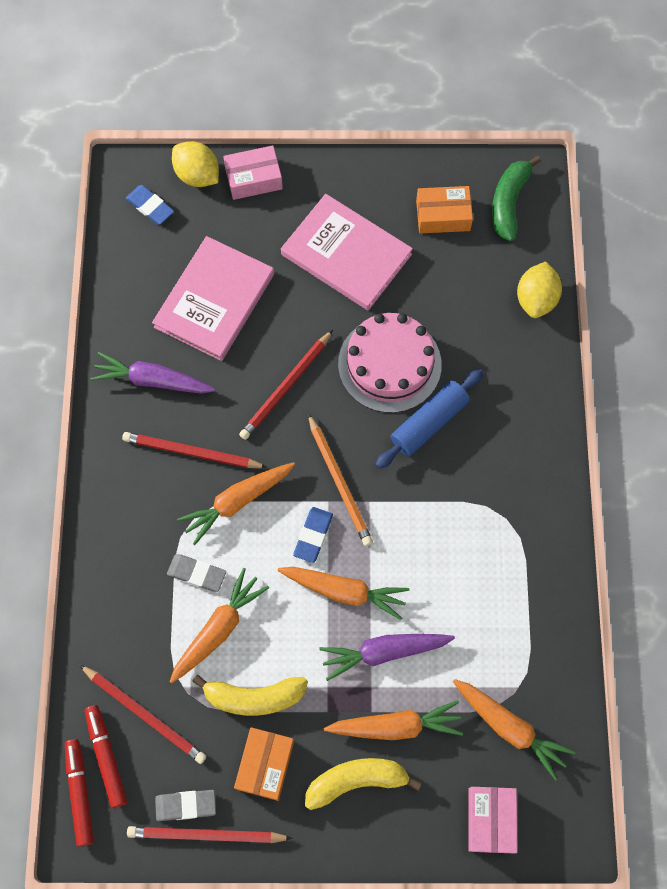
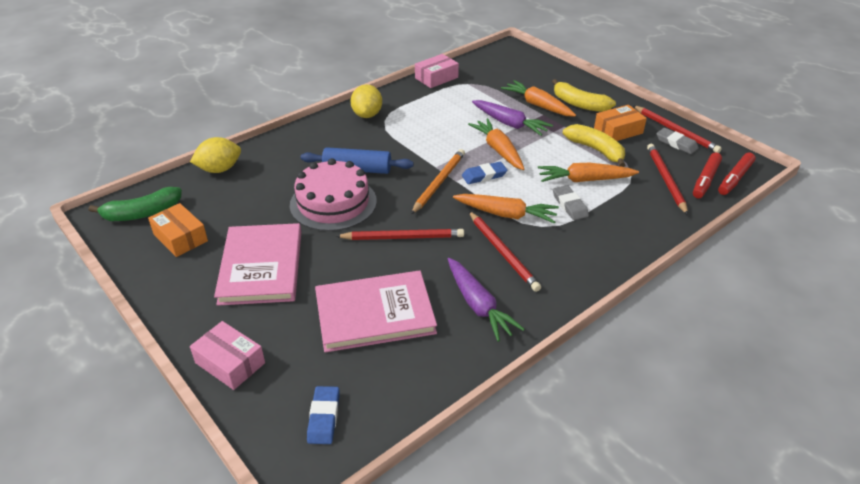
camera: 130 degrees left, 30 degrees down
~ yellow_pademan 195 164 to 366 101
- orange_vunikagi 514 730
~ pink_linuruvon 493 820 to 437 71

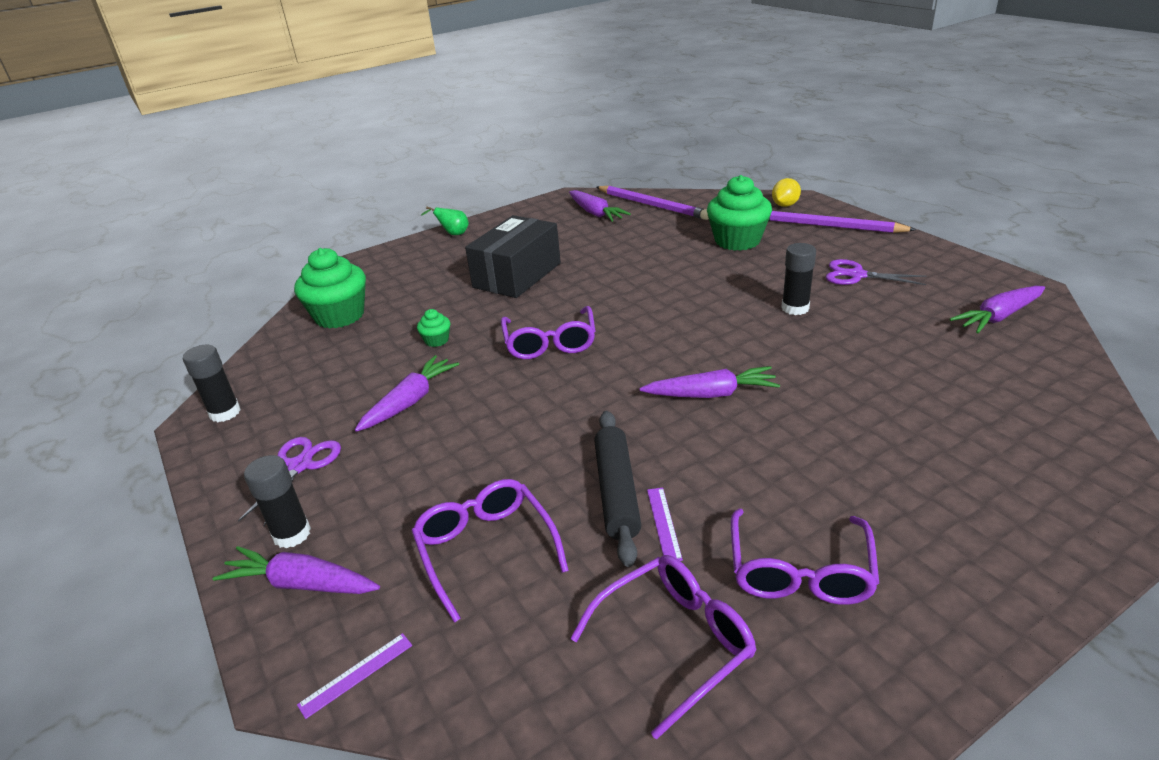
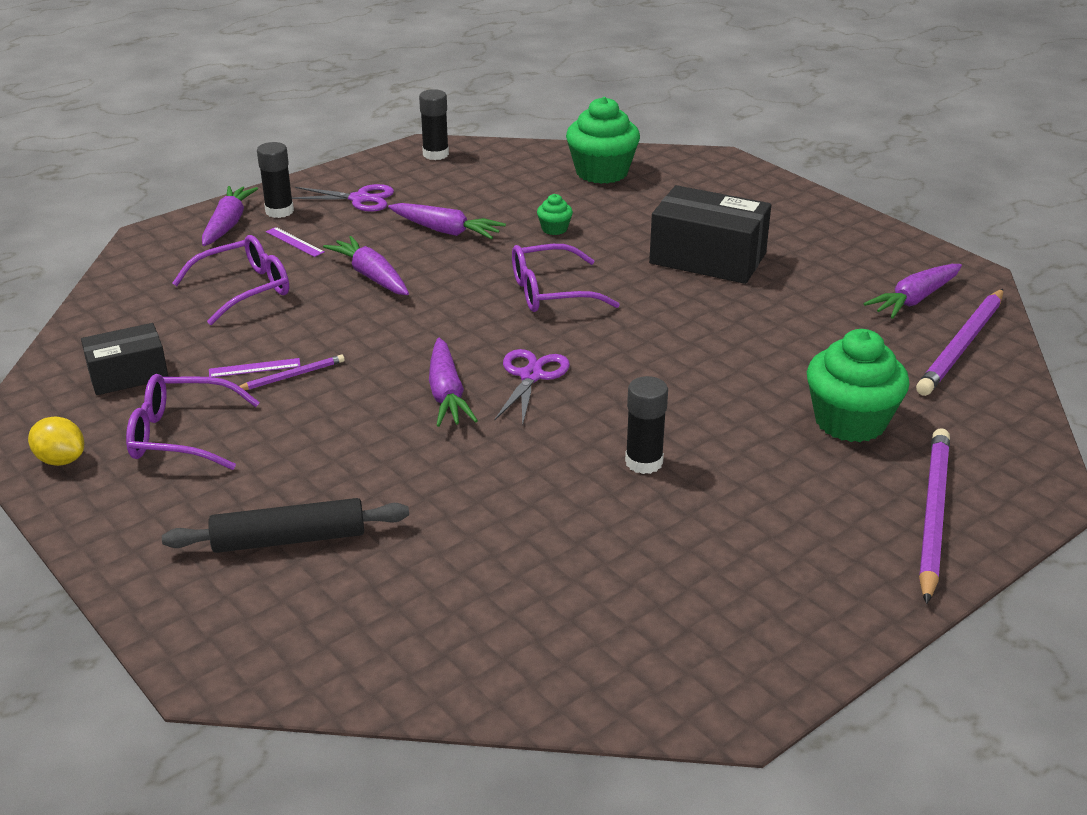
camera: 80 degrees right, 0 degrees up
~ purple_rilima 354 676 to 295 242
- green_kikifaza 445 220
~ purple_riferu 663 647 to black_linuruvon 124 359
~ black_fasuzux 617 489 to 285 525
~ yellow_pademan 786 192 to 56 441
~ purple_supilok 876 272 to 532 387
~ purple_vunikagi 997 309 to 366 265
+ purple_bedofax 288 372

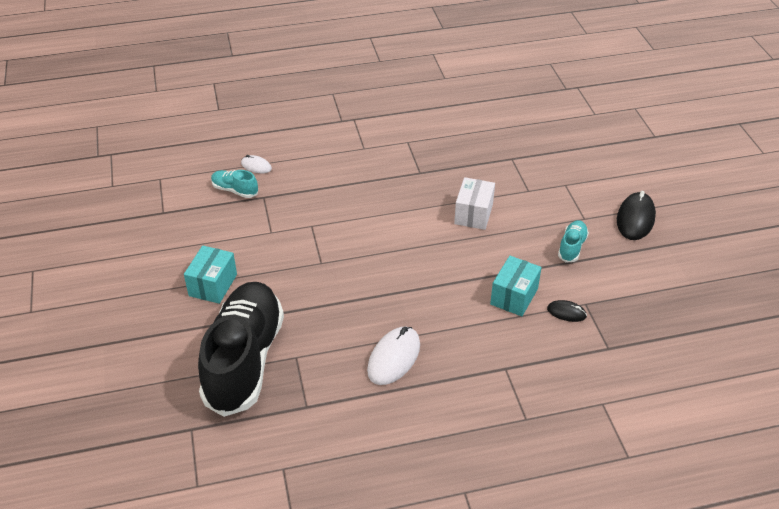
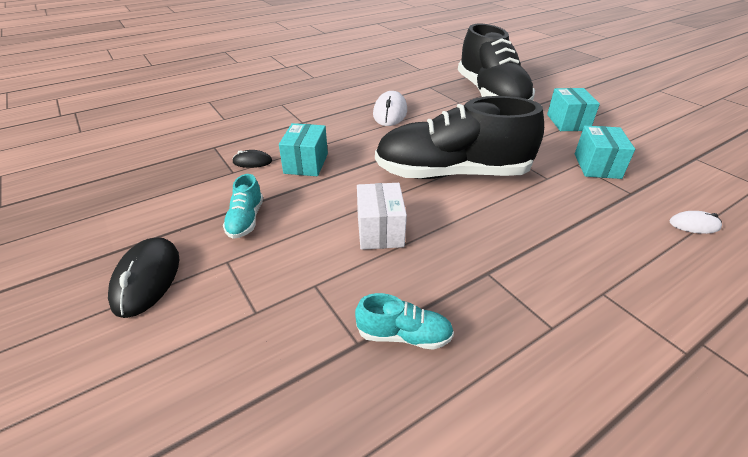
camera: 160 degrees right, 5 degrees down
~ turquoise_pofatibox 234 184 to 404 321
+ black_pofatibox 459 137
+ turquoise_linuruvon 605 152

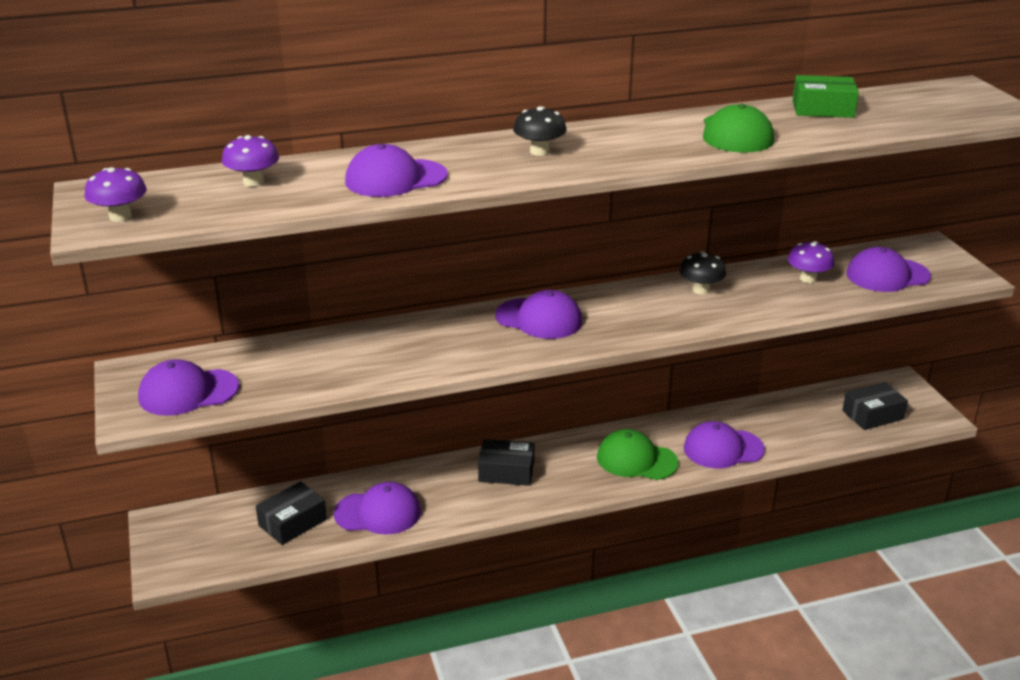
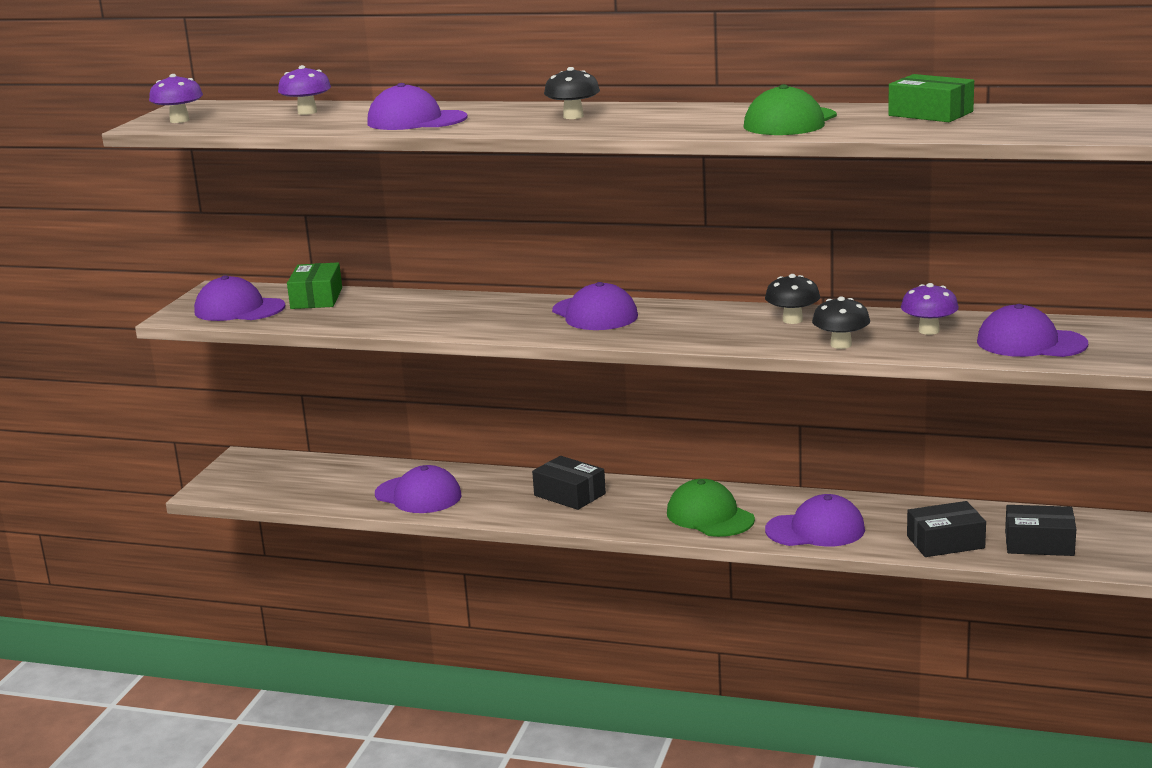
camera: 35 degrees right, 10 degrees down
~ black_linuruvon 291 513 to 946 529
~ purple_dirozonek 724 444 = 815 520 150 degrees clockwise
+ green_linuruvon 314 285
+ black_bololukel 841 323

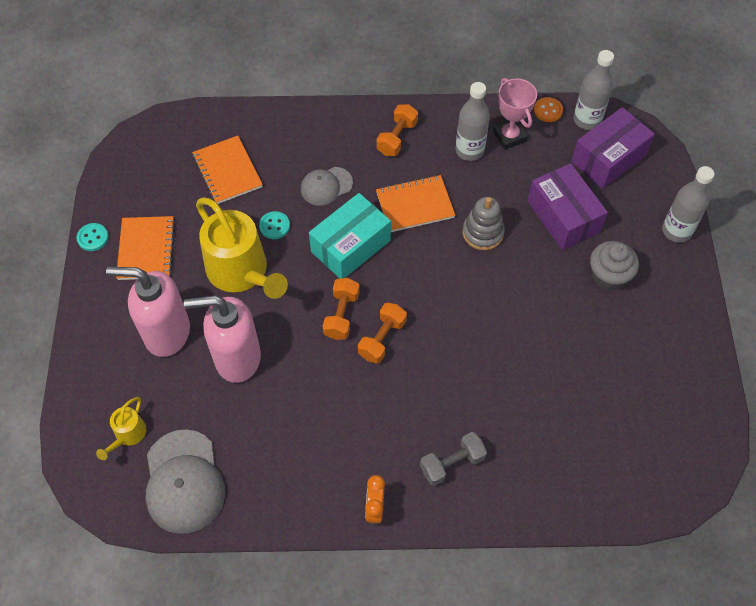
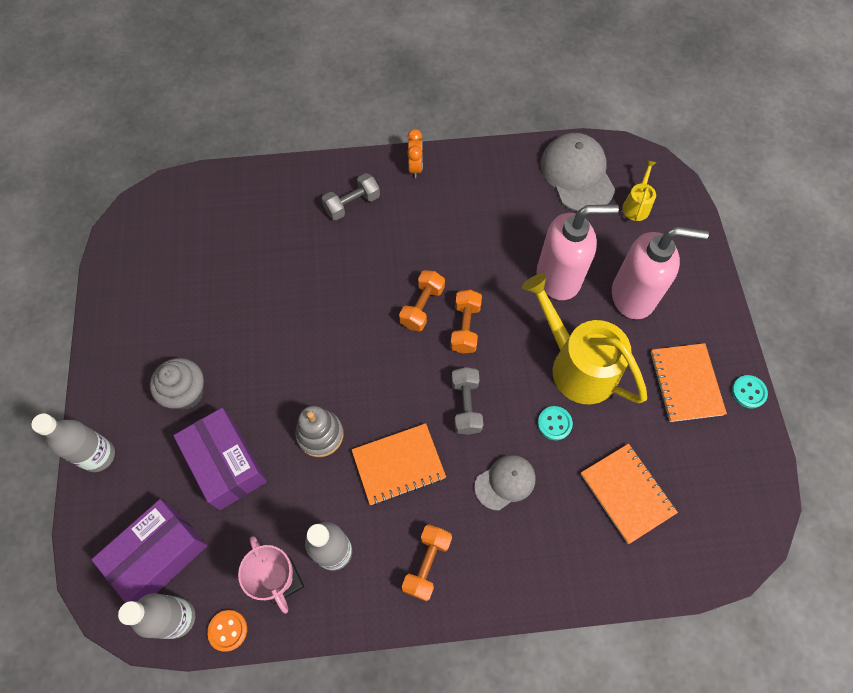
camera: 175 degrees right, 5 degrees up
~ turquoise_linuruvon 350 235 to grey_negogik 467 401

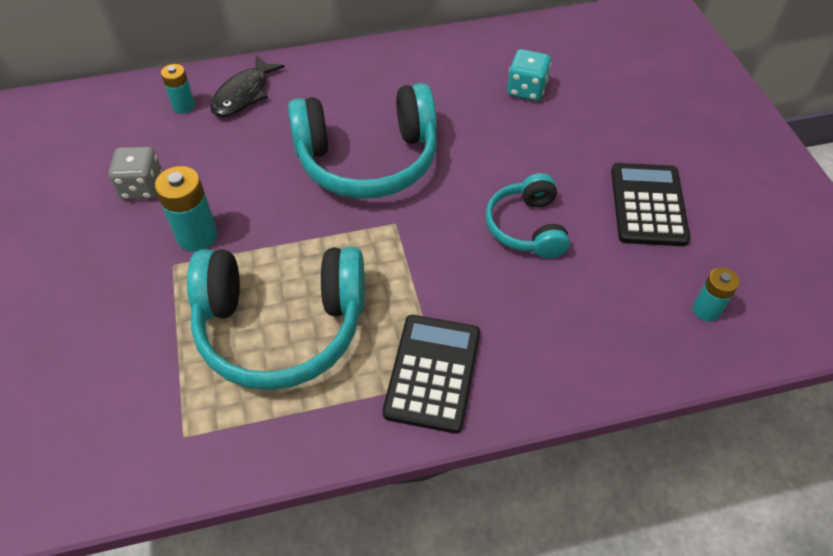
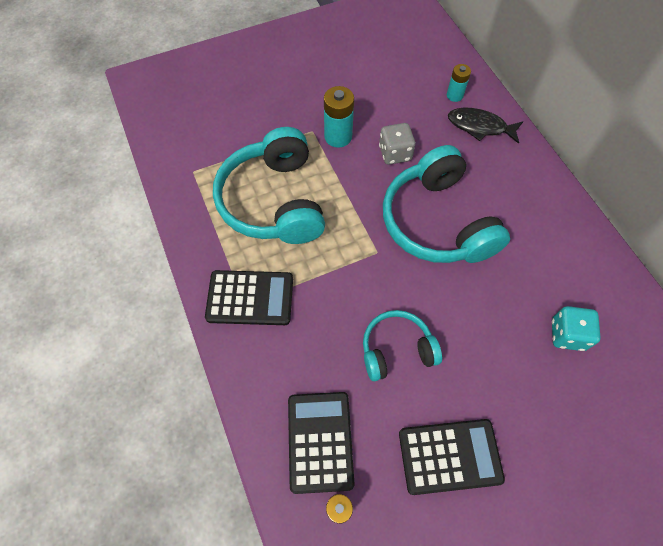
camera: 80 degrees right, 10 degrees up
~ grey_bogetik 136 173 to 397 144
+ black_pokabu 321 443

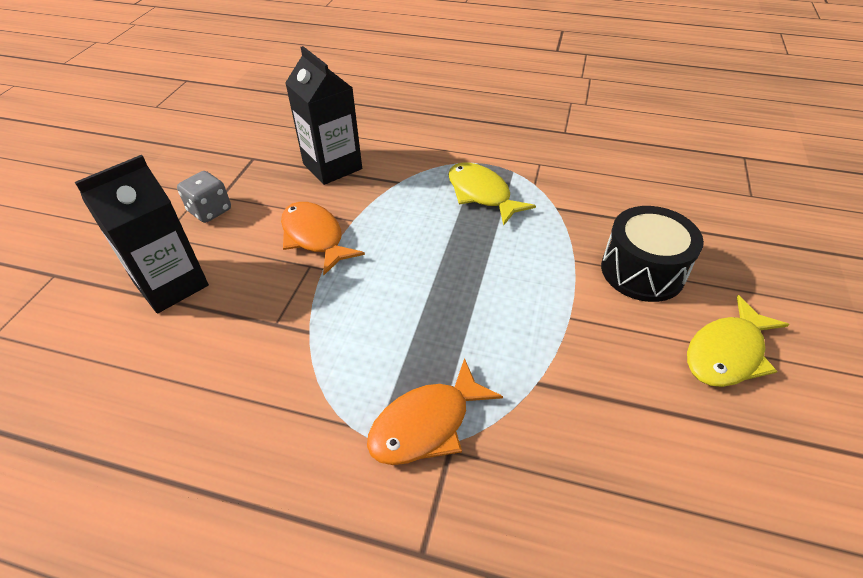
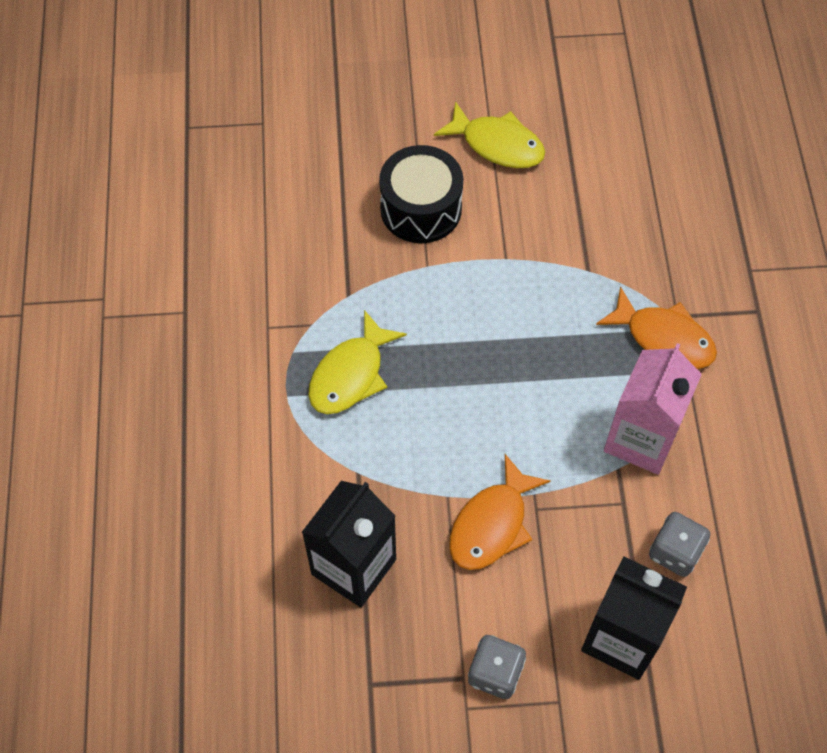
camera: 110 degrees left, 15 degrees up
+ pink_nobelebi 653 409
+ grey_bogetik 679 544

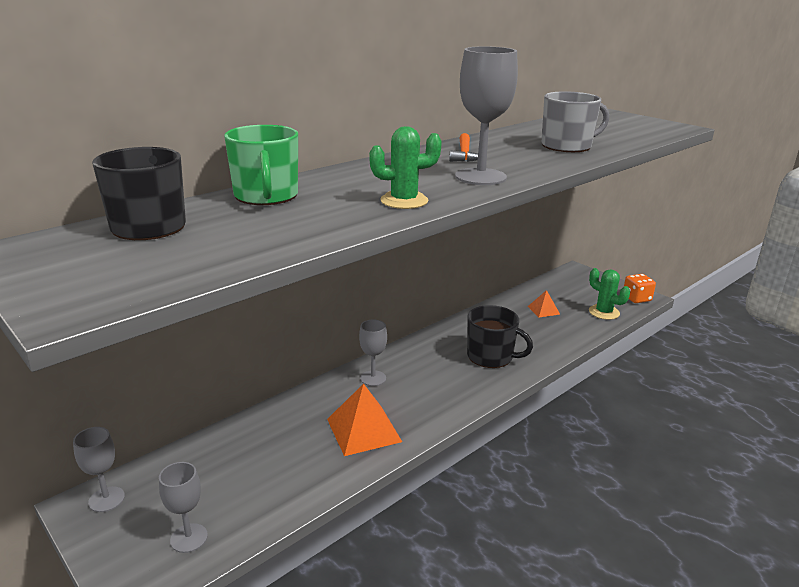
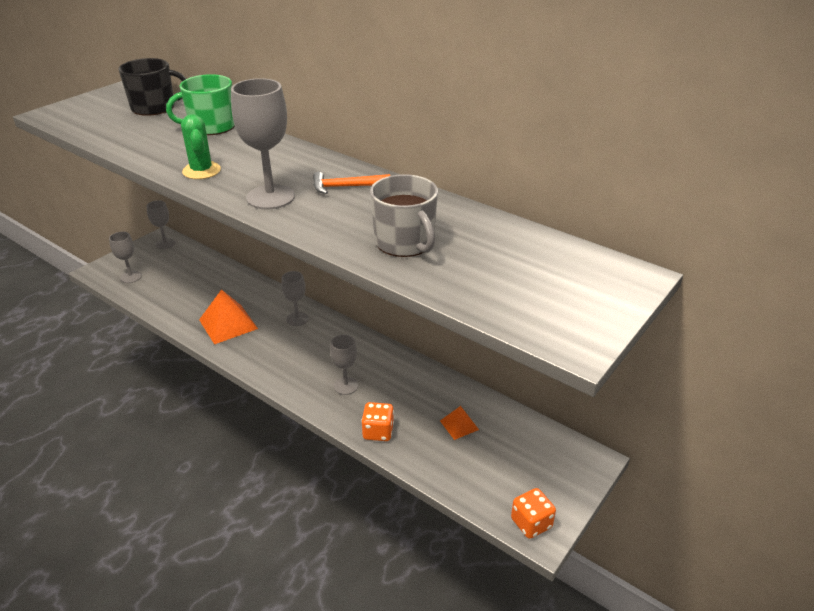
camera: 80 degrees right, 10 degrees up
~ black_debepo 500 336 to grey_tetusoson 344 364
- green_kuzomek 609 294
+ orange_bogetik 377 421

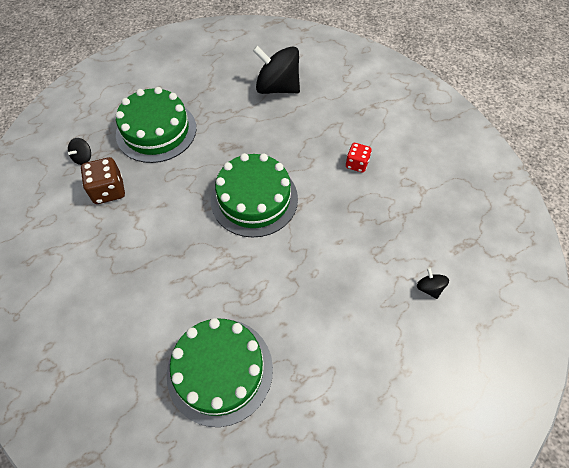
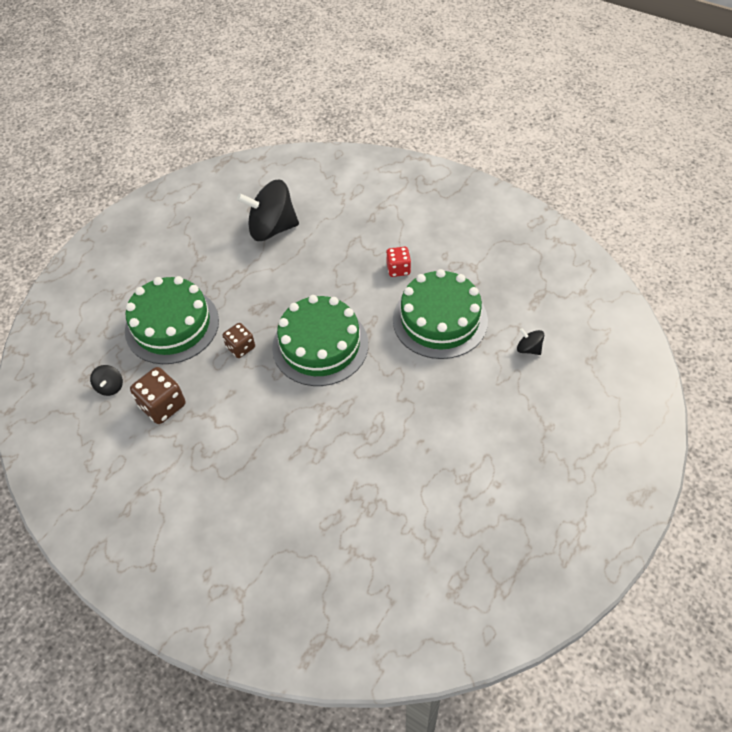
camera: 25 degrees left, 5 degrees down
~ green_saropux 220 372 to 440 314
+ brown_bogetik 238 340

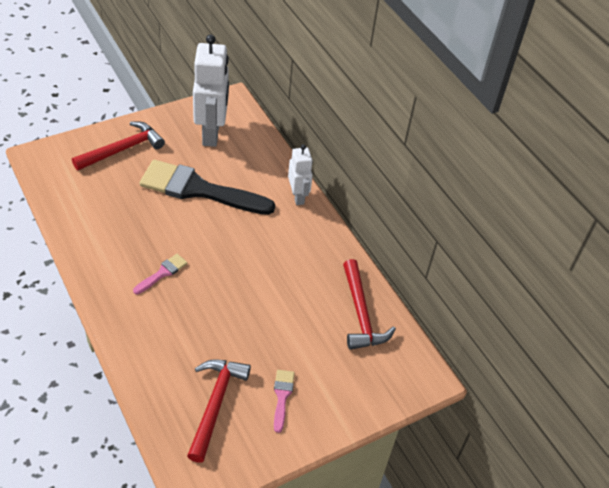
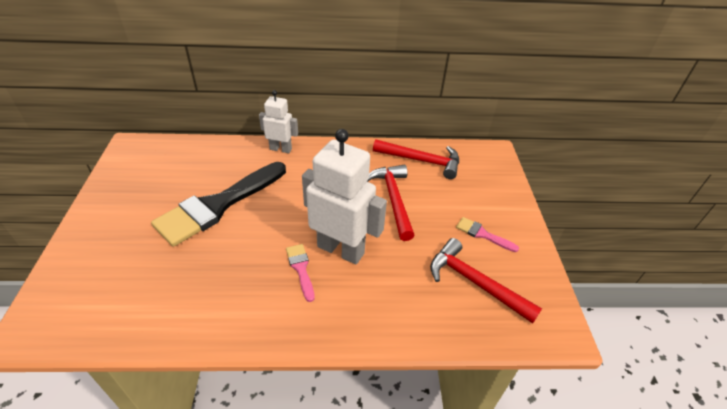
camera: 60 degrees left, 5 degrees down
~ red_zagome 118 146 to 391 203
~ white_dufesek 211 90 to 344 196

